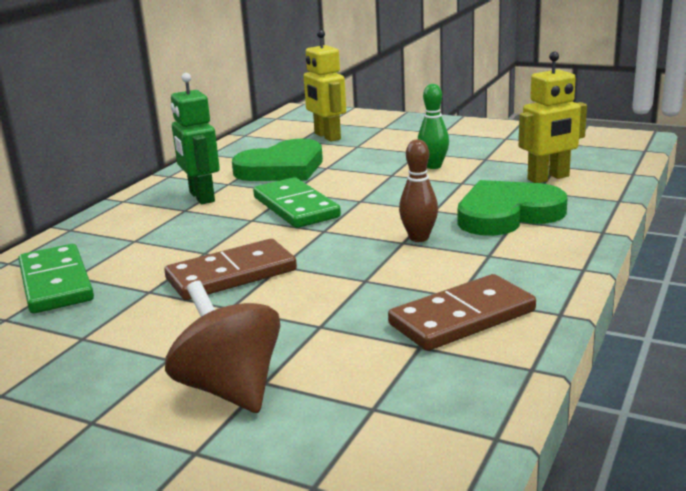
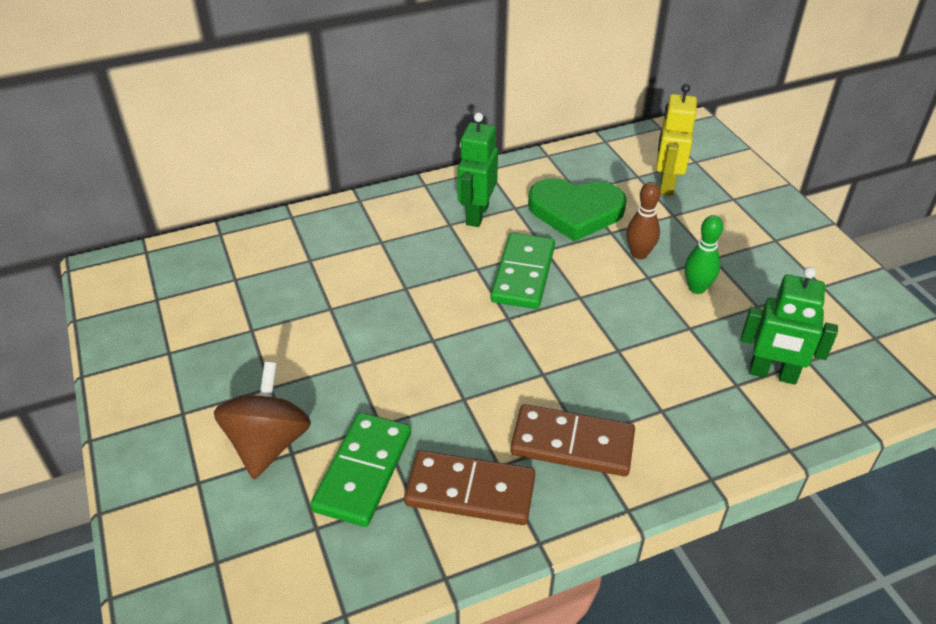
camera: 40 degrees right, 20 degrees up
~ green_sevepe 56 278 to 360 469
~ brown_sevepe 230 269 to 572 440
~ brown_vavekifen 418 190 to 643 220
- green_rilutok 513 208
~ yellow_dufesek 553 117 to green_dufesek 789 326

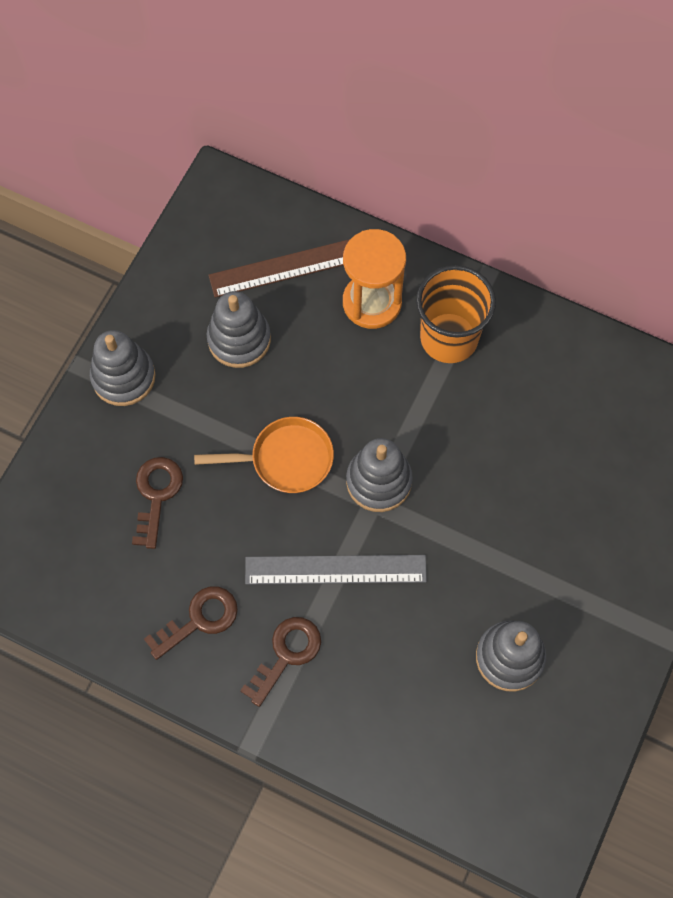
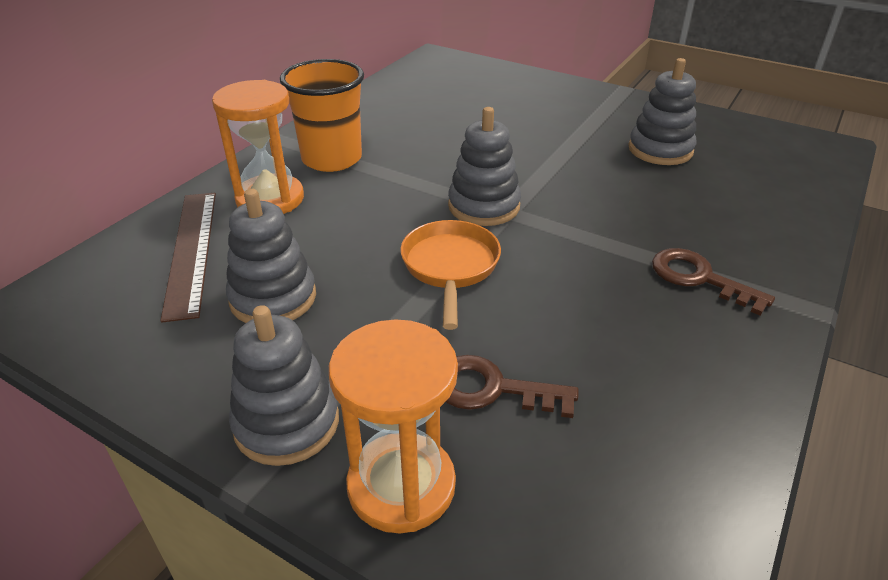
camera: 85 degrees left, 30 degrees down
- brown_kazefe 191 623
- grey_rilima 336 569
+ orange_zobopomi 393 426

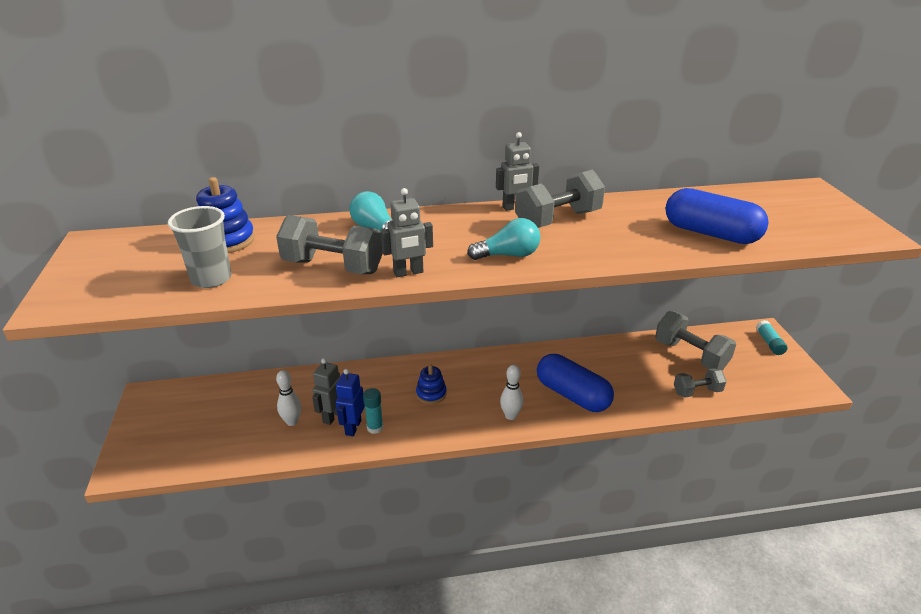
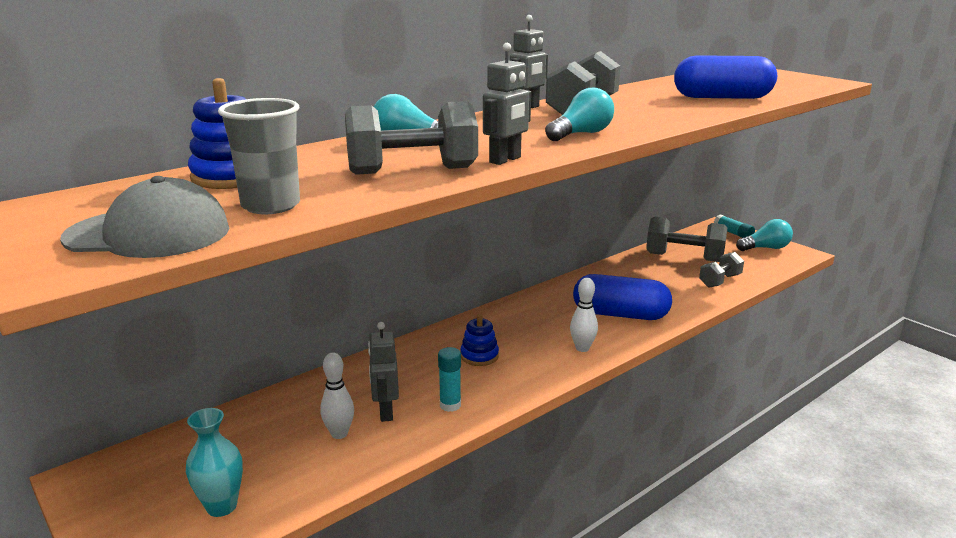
camera: 30 degrees left, 10 degrees down
- blue_dufesek 350 402
+ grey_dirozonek 144 217
+ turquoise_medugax 214 462
+ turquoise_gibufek 764 235

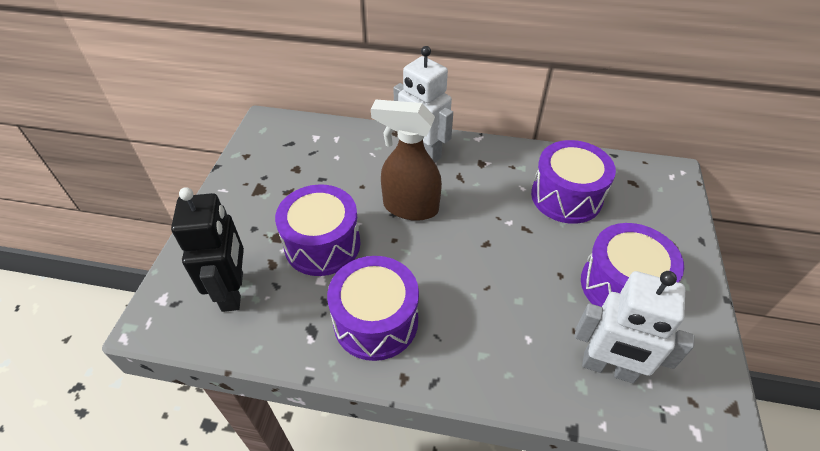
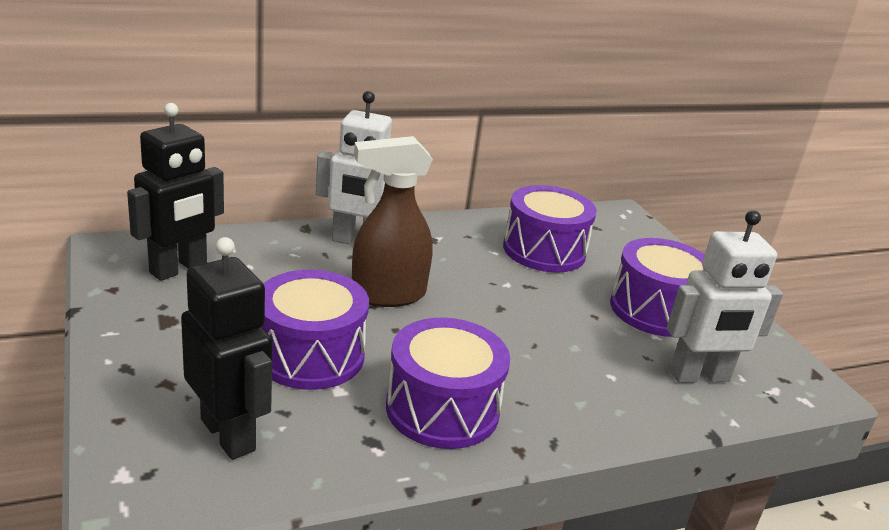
camera: 35 degrees left, 20 degrees down
+ black_dufesek 175 192

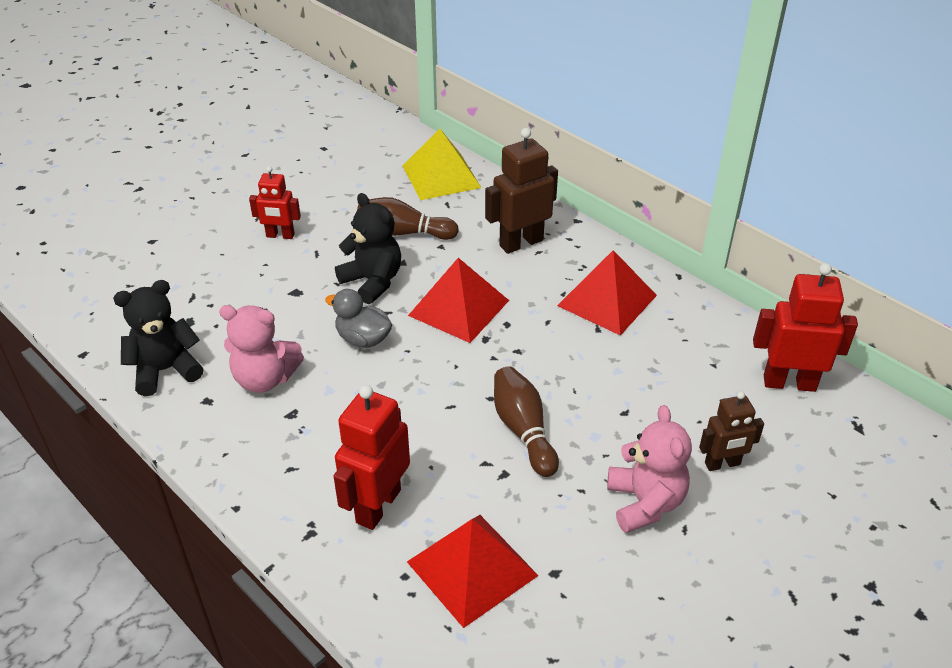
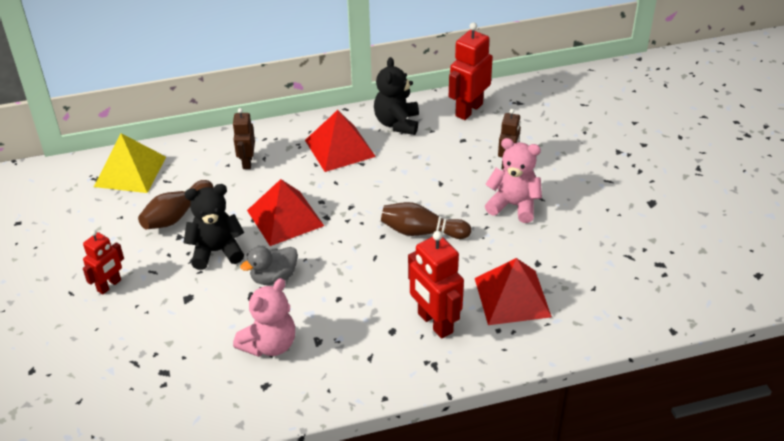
camera: 60 degrees left, 0 degrees up
~ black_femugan 158 338 to 396 96
~ brown_dufesek 521 191 = 243 138 x0.63

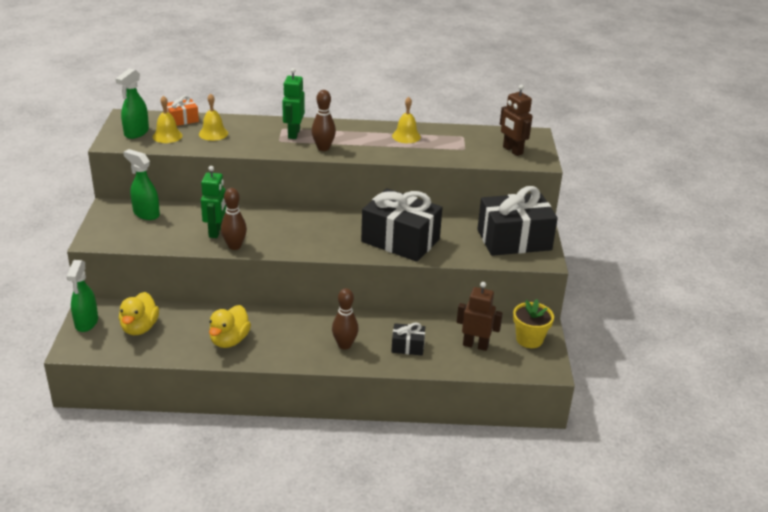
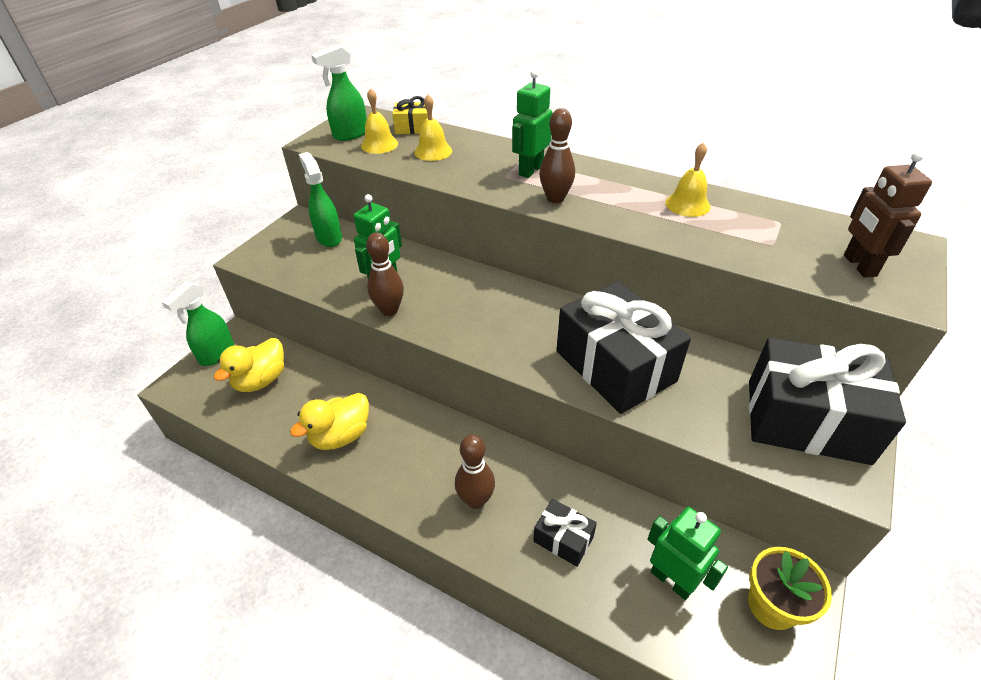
camera: 30 degrees right, 10 degrees up
~ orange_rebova 183 110 to yellow_rebova 410 115
~ brown_dufesek 480 316 to green_dufesek 687 553

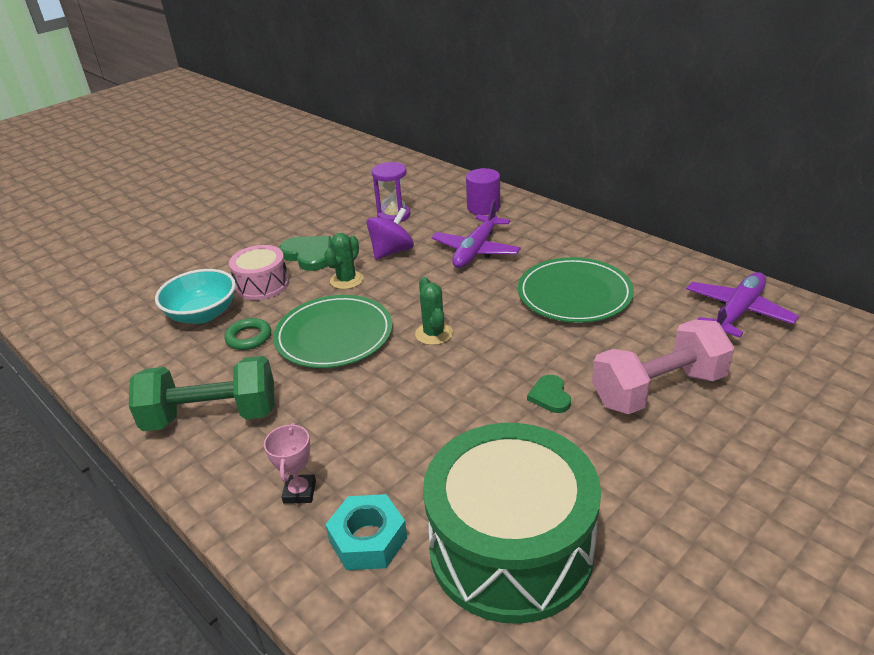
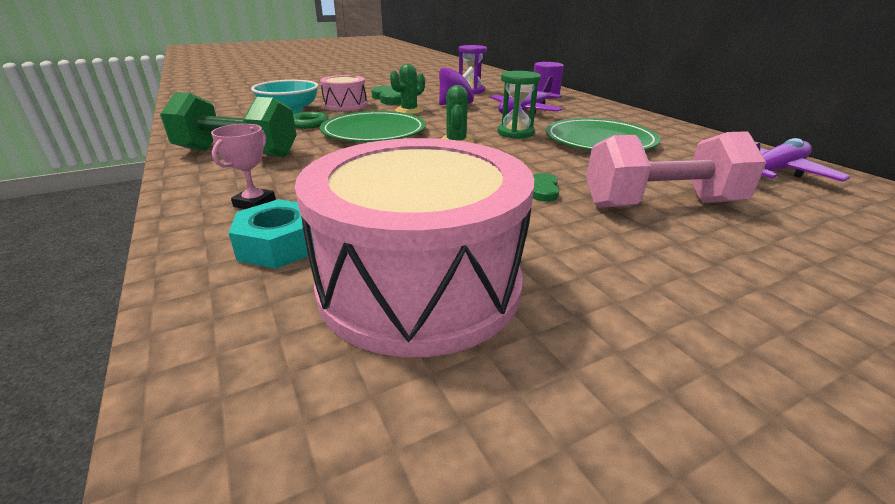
camera: 15 degrees right, 5 degrees down
~ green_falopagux 512 523 to pink_falopagux 414 247
+ green_zobopomi 519 105

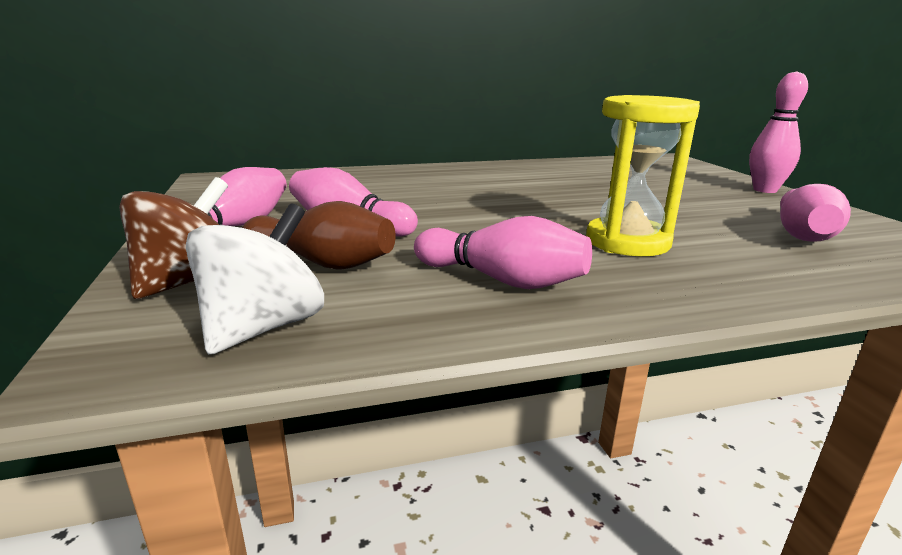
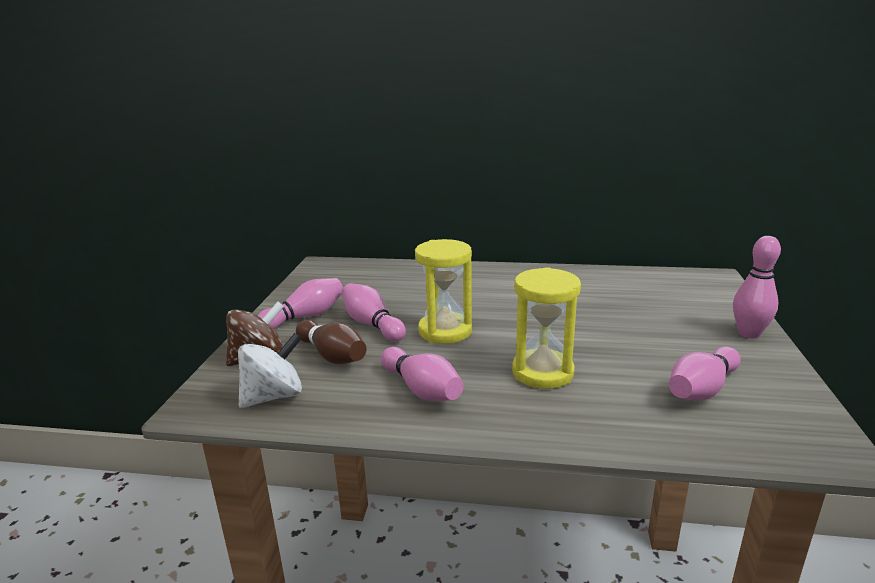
camera: 25 degrees right, 0 degrees up
+ yellow_zobopomi 443 291

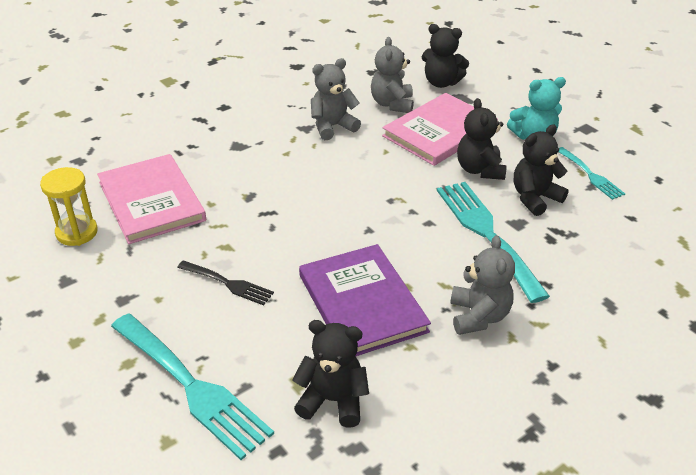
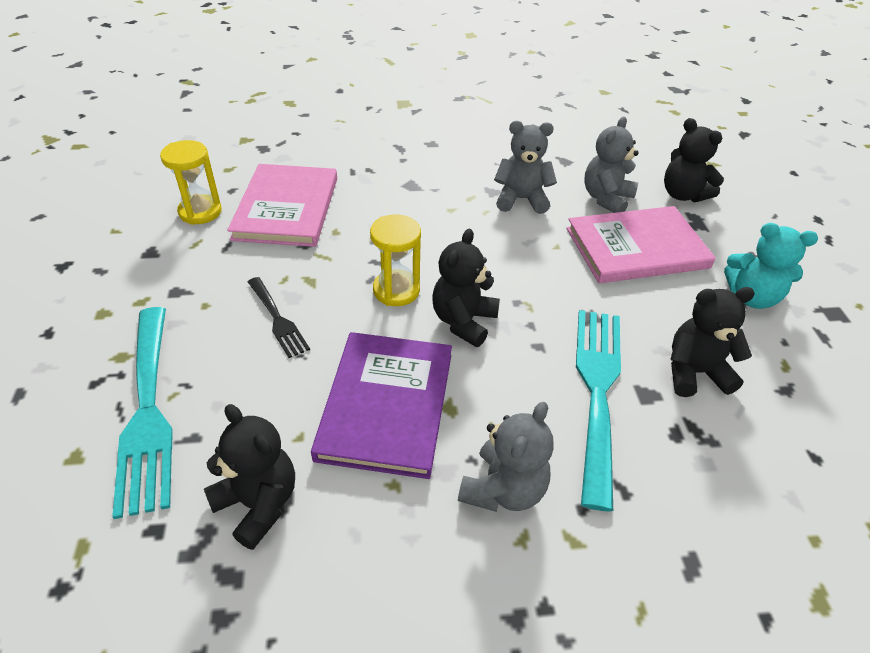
camera: 30 degrees right, 5 degrees up
~ black_femugan 482 139 to 466 288
- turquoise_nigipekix 591 173
+ yellow_zobopomi 395 260

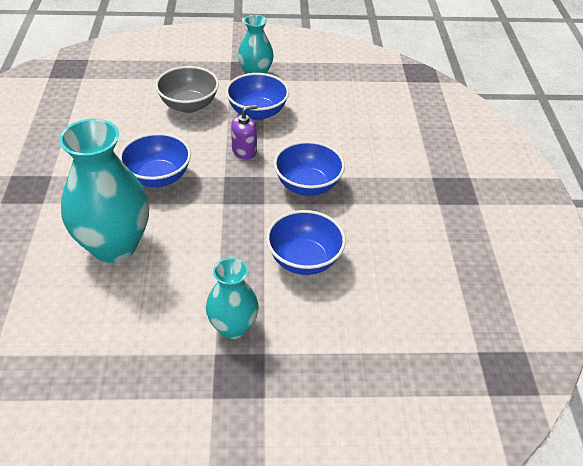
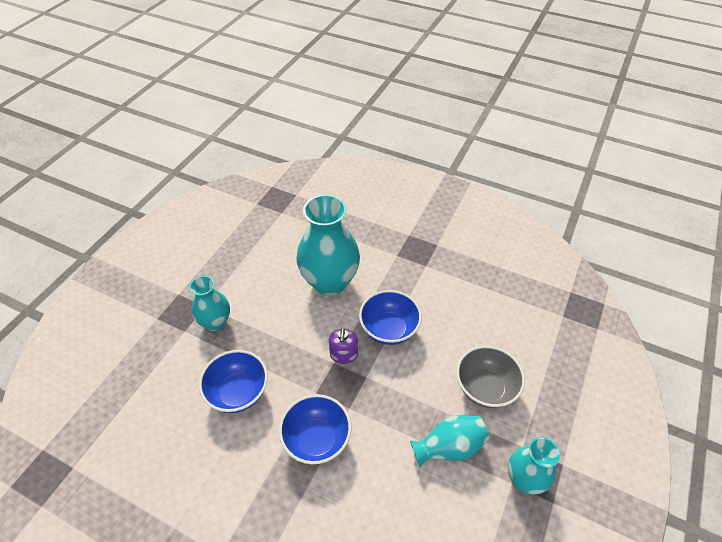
camera: 120 degrees right, 5 degrees up
~ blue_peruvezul 257 96 to turquoise_medugax 449 441
~ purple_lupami 244 132 to 343 346

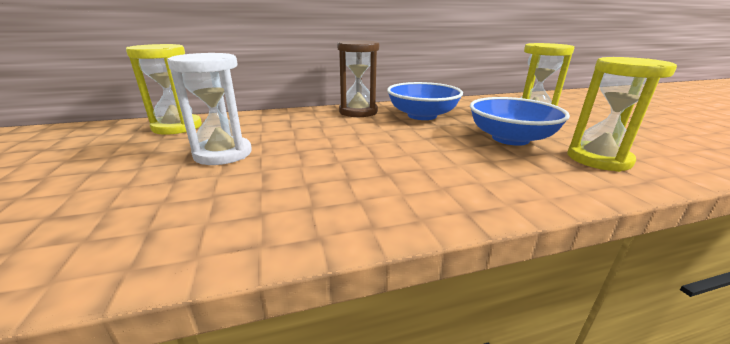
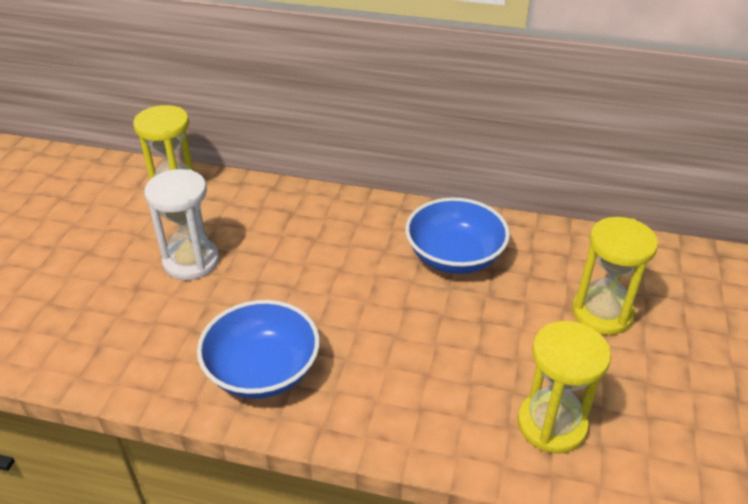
camera: 30 degrees right, 15 degrees up
- brown_zobopomi 358 78
~ blue_peruvezul 520 121 to 258 349

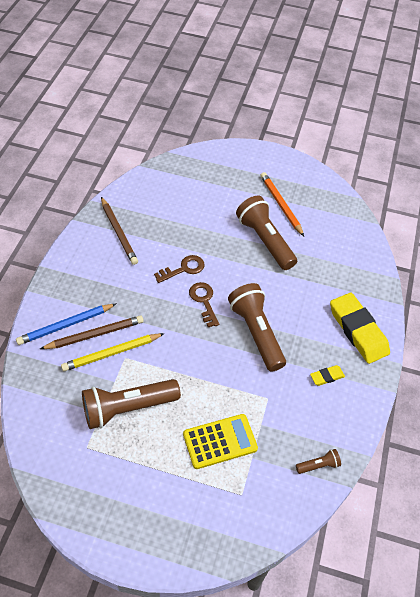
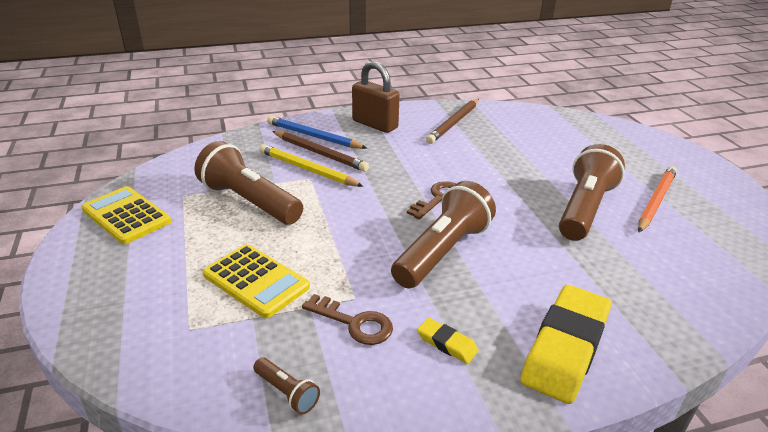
camera: 60 degrees right, 20 degrees down
~ brown_kazefe 179 269 to 347 319
+ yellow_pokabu 126 215
+ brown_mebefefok 376 97

